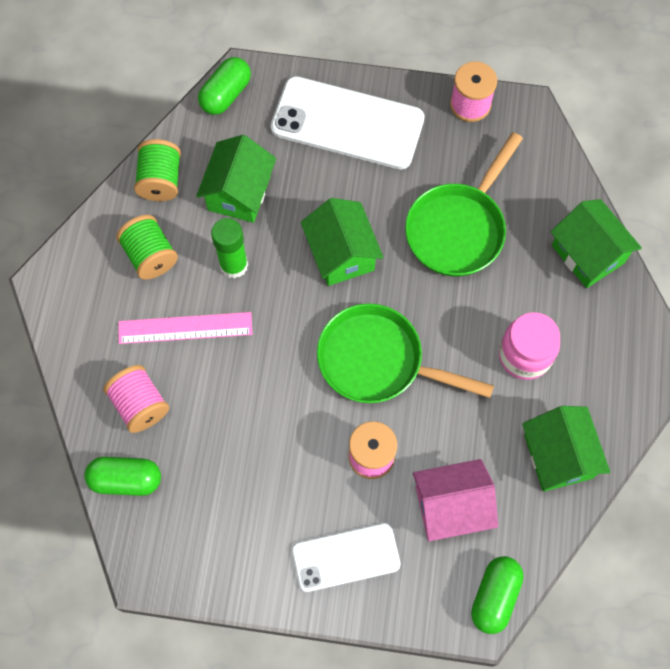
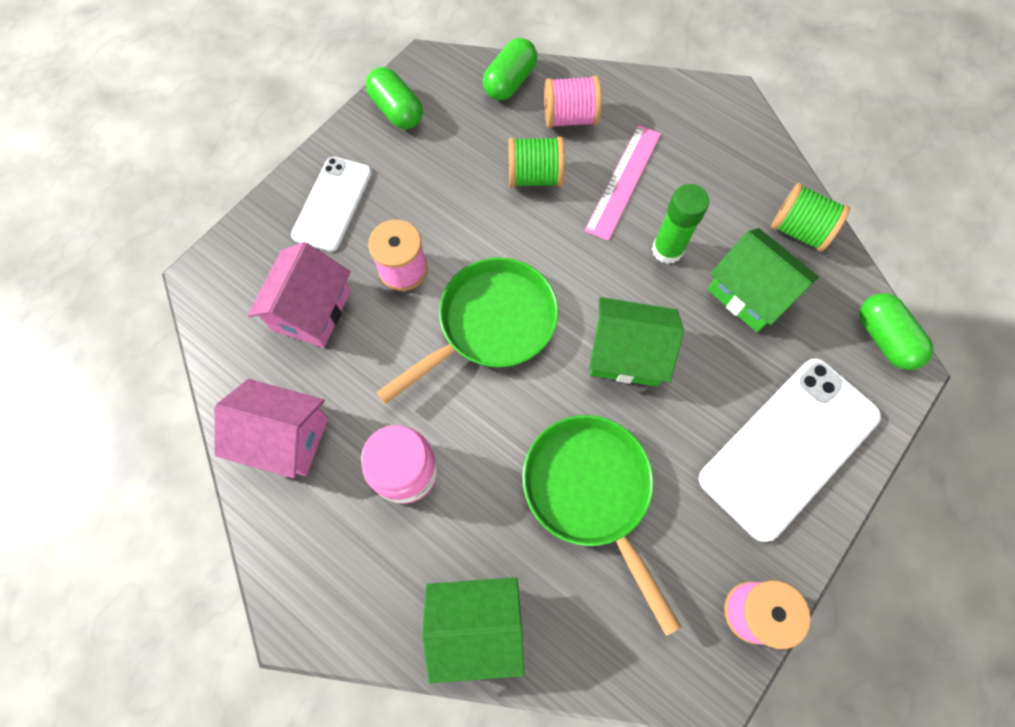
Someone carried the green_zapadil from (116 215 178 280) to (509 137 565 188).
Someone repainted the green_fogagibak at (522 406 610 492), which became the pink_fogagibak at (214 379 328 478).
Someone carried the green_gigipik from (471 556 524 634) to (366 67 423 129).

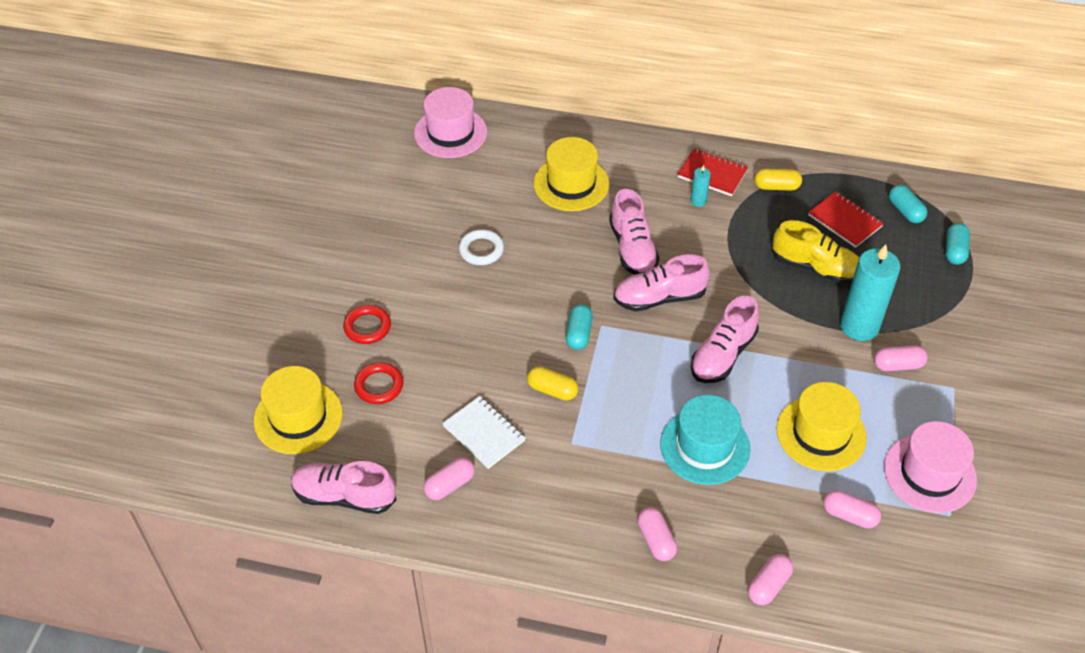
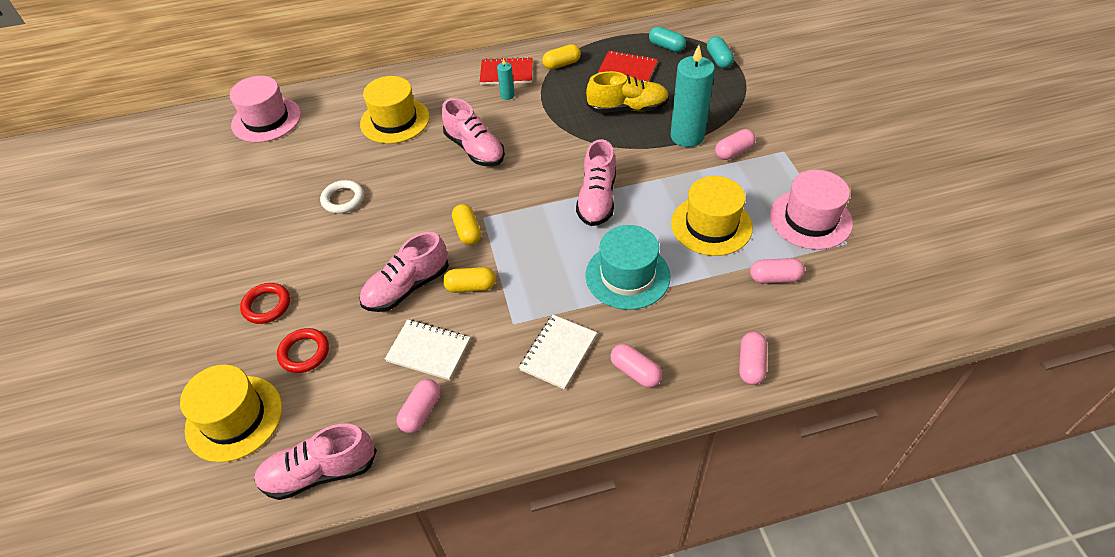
Someone carried the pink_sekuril from (613 254 710 311) to (360 232 449 312).
Someone repainted the turquoise_gigipik at (566 304 593 350), which became the yellow_gigipik at (452 204 481 245).
Someone put down the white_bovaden at (519 315 597 390).

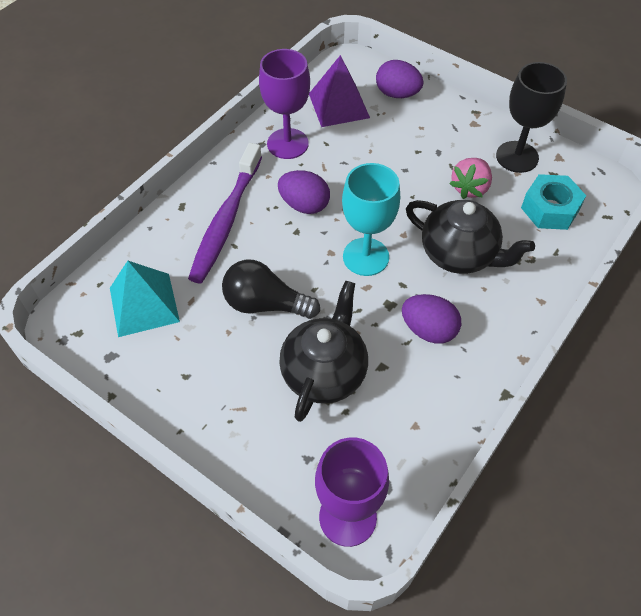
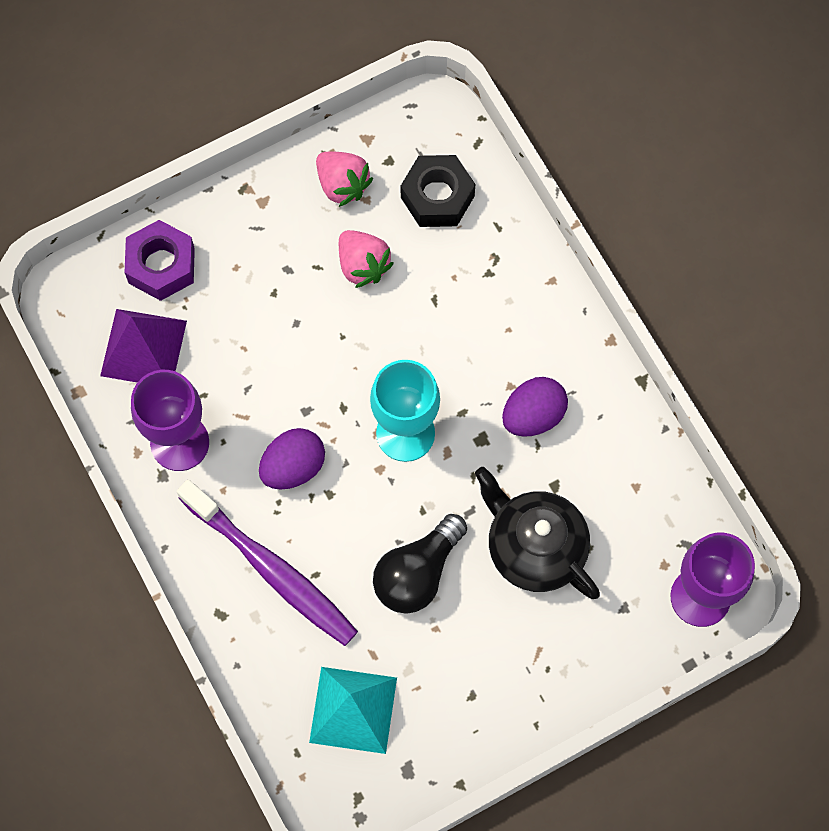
Someone swapped the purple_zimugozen at (376 60 424 98) for the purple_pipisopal at (125 220 195 301).
Someone swapped the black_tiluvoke at (496 62 567 173) for the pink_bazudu at (316 152 373 207).
Someone repainted the turquoise_pipisopal at (521 174 586 230), which became the black_pipisopal at (401 155 475 227).
Someone took away the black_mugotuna at (406 200 535 274).

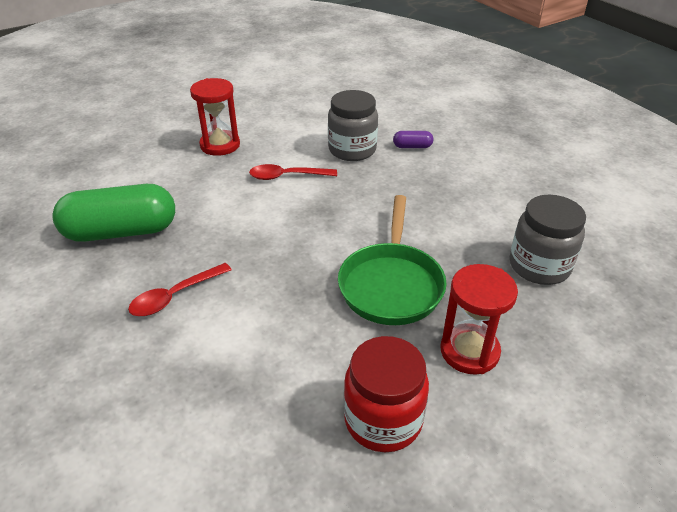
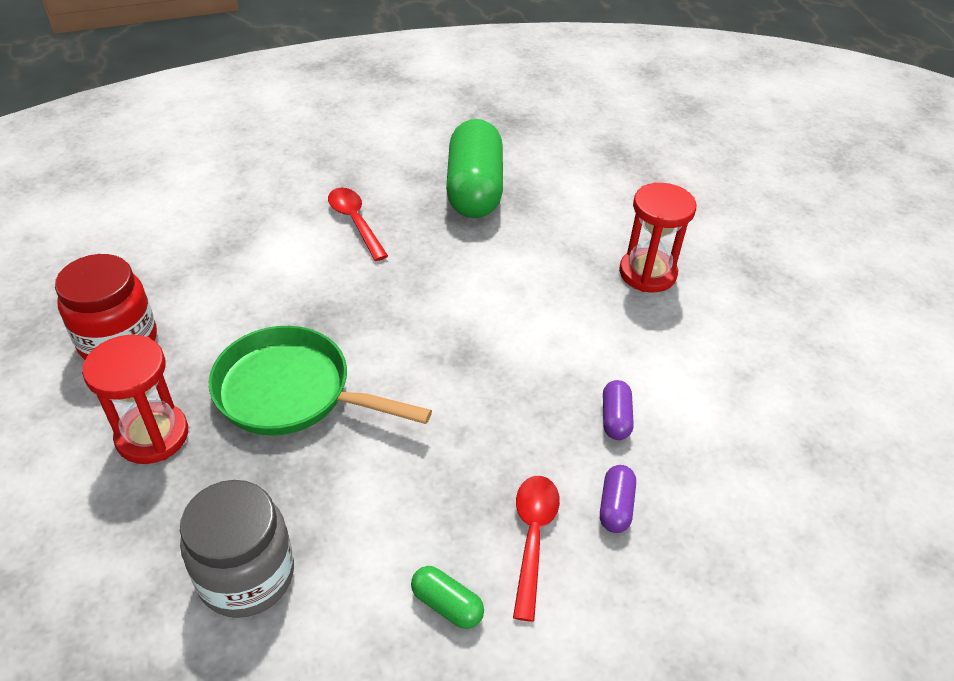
Someone swapped the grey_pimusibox at (328 90 378 161) for the purple_gigipik at (603 380 634 440).
Someone carried the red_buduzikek from (249 164 337 180) to (513 476 560 622).
Someone put down the green_gigipik at (411 566 484 629).

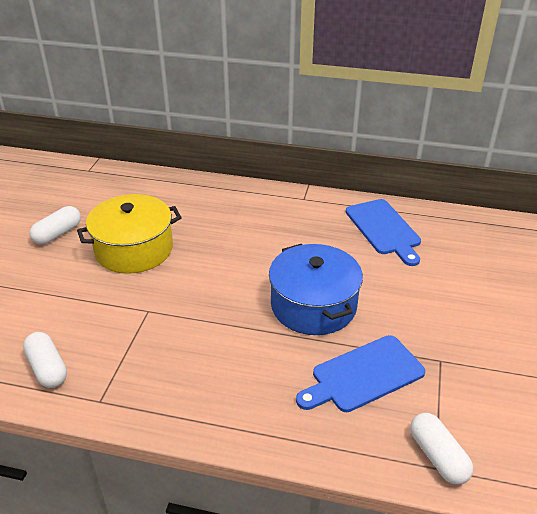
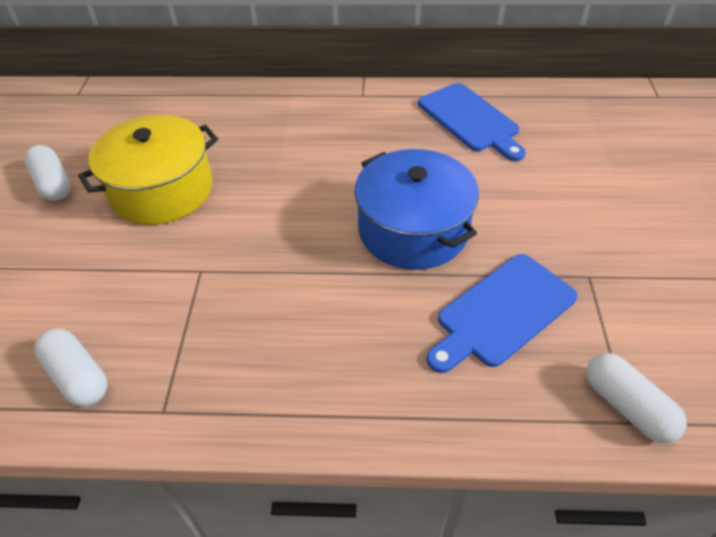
Someone rotated the white_gigipik at (30 206 81 245) by 60 degrees counterclockwise.

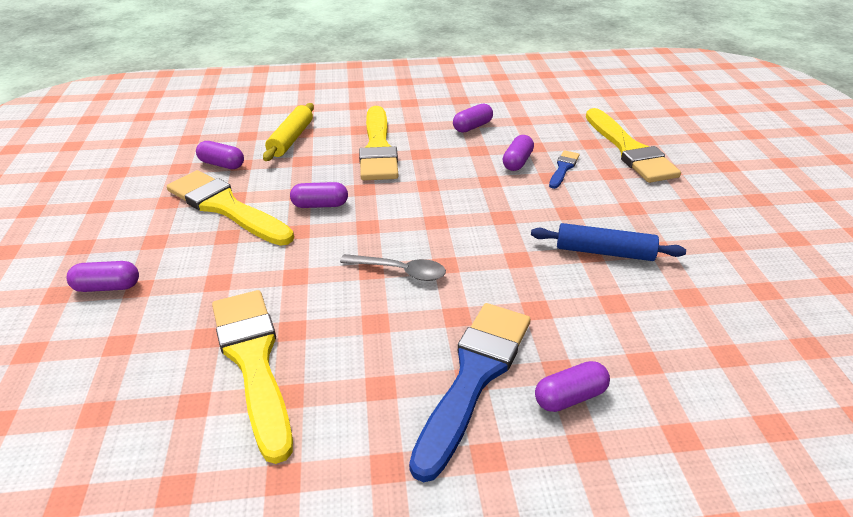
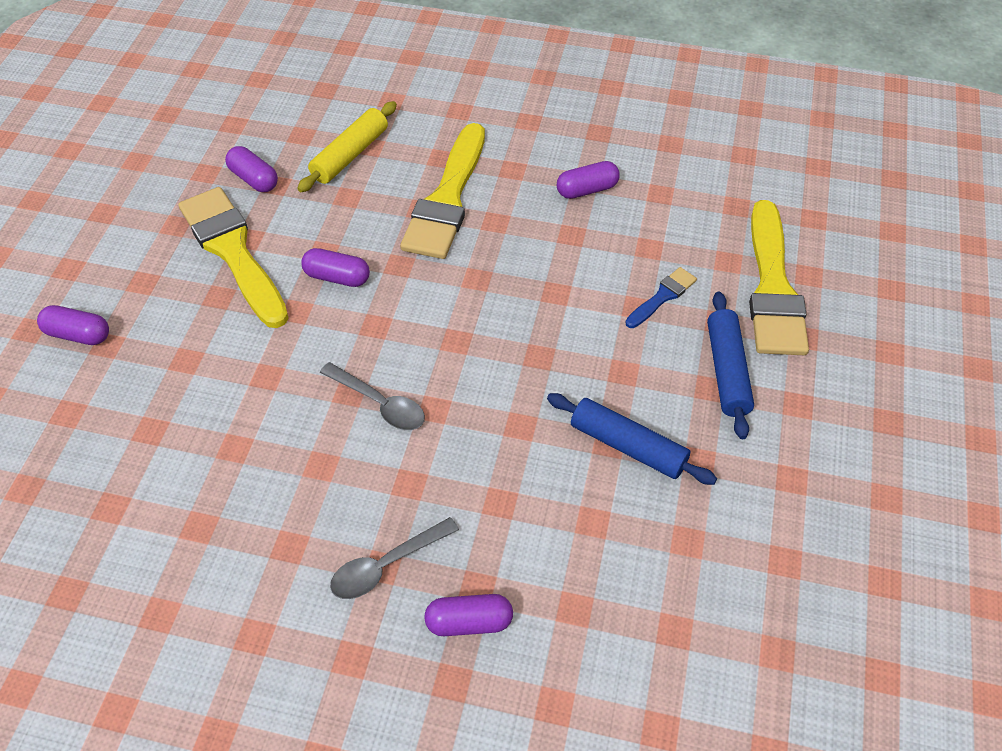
Someone took away the purple_gigipik at (503 135 534 171).
Someone took away the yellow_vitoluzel at (212 290 293 464).
Someone swapped the blue_vitoluzel at (409 303 531 482) for the grey_buduzikek at (330 517 459 599).
Someone put down the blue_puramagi at (707 292 754 439).

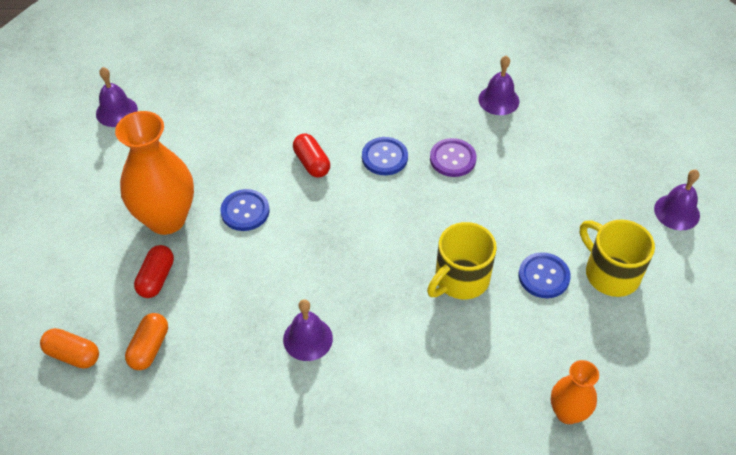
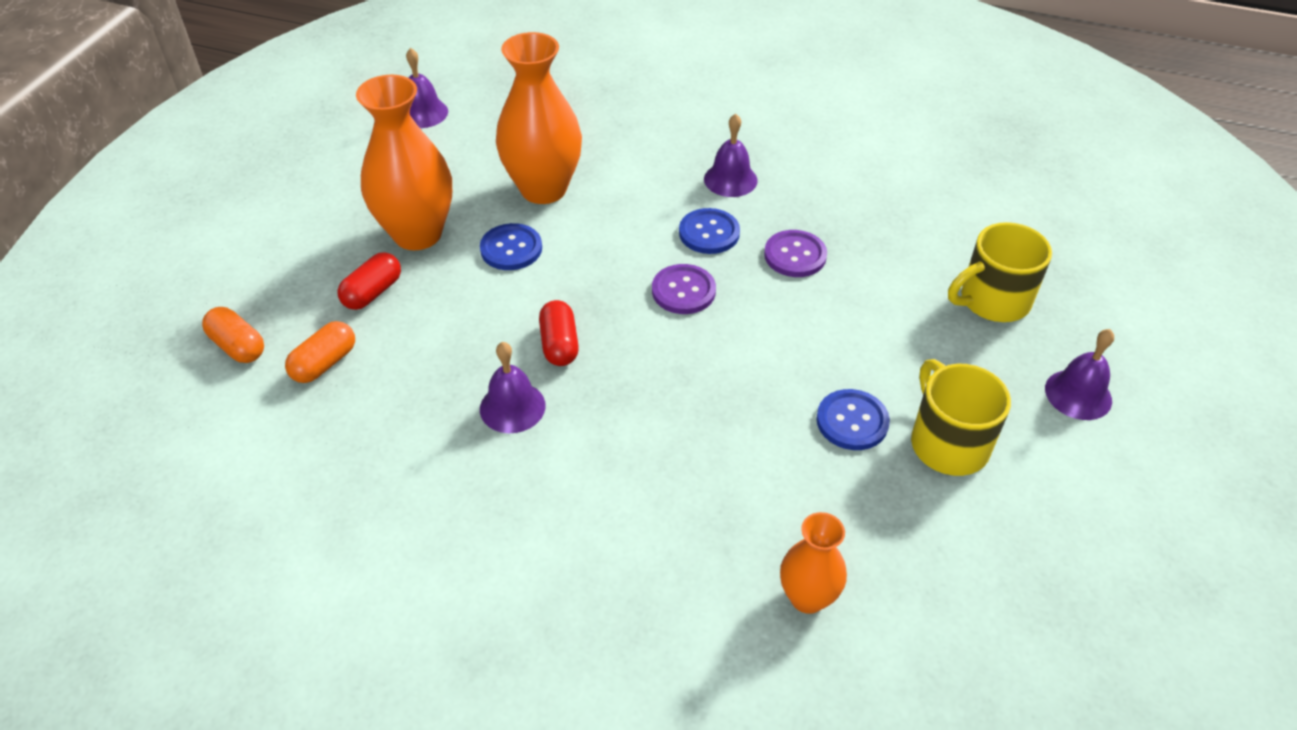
Someone carried the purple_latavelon from (478 56 519 115) to (704 114 758 197).
Someone carried the red_gigipik from (293 134 330 178) to (539 300 579 366).
Someone carried the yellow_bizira from (427 222 497 299) to (948 222 1052 322).
Someone put down the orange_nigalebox at (496 32 582 204).
Someone put down the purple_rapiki at (652 264 716 314).

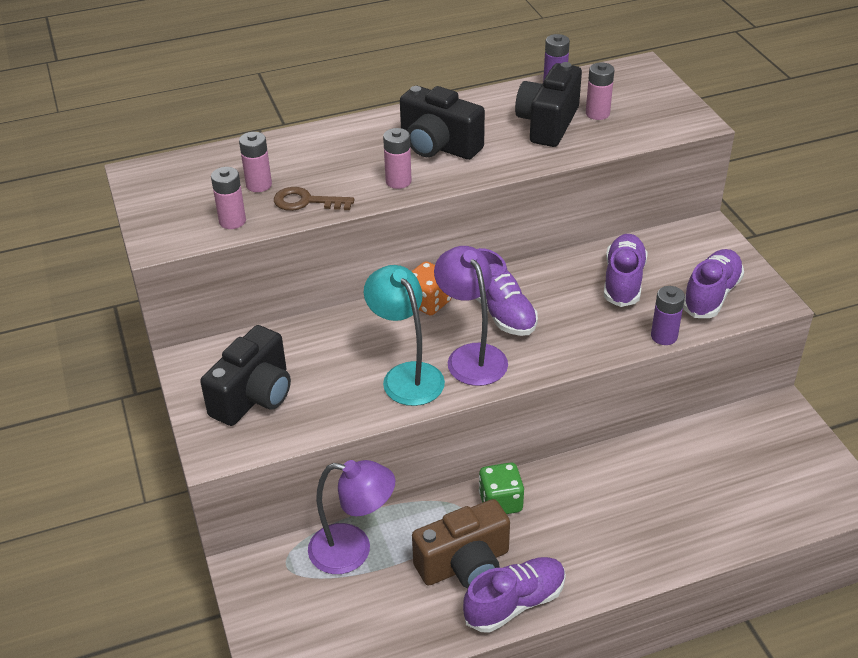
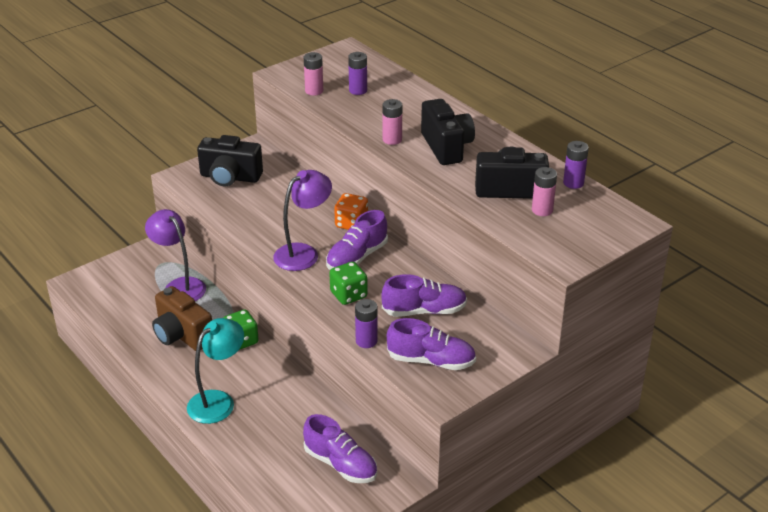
Someone rotated the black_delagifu at (400 86 485 160) by 150 degrees clockwise.
Someone repainted the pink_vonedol at (239 132 272 192), which became the purple_vonedol at (348 52 367 95).
Someone took away the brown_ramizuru at (274 187 354 211).
Someone carried the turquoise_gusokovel from (364 265 445 406) to (187 318 244 424).
Someone rotated the purple_gusokovel at (308 460 395 574) by 150 degrees clockwise.
Someone carried the purple_sekuril from (463 557 566 632) to (303 414 377 483).
Someone put down the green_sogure at (329 262 368 305).

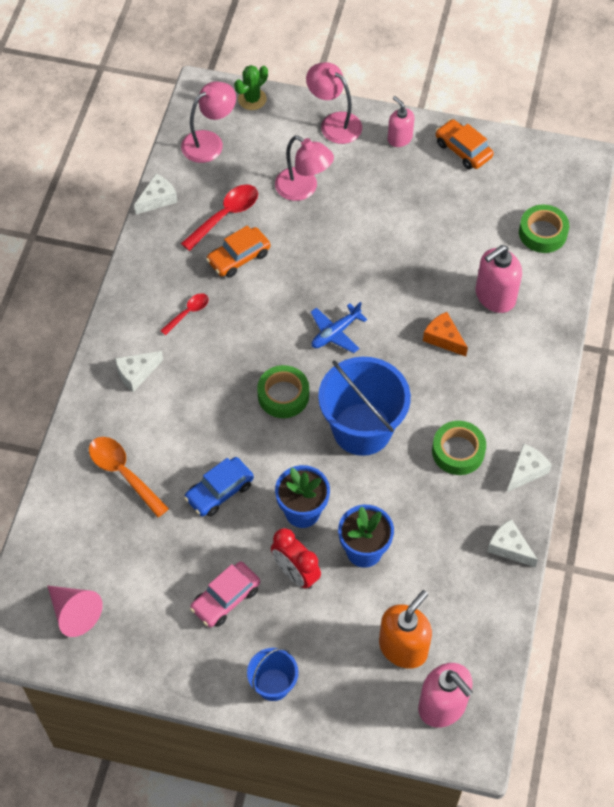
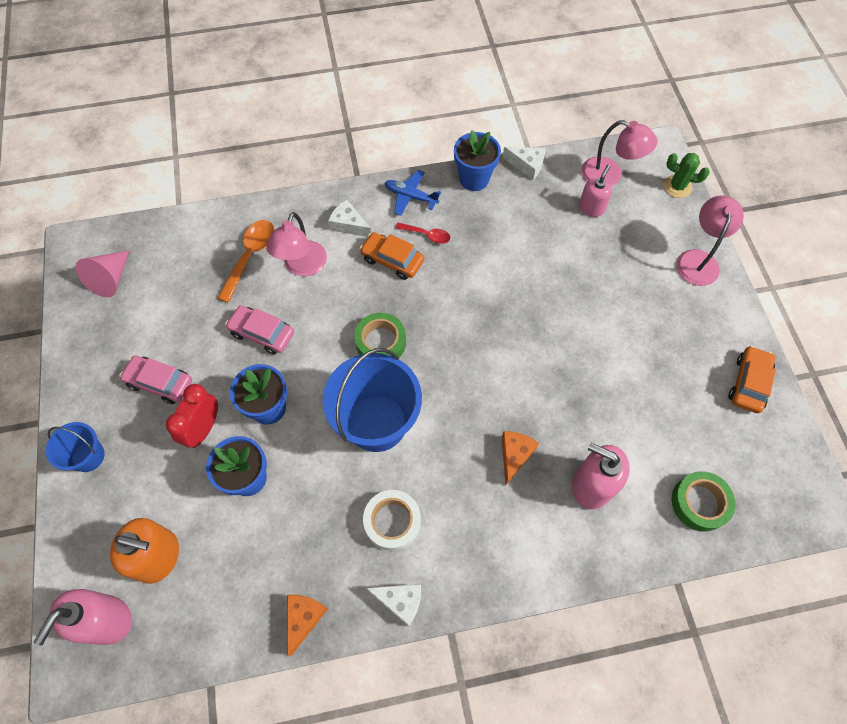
Someone carried the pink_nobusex from (388 96 414 147) to (579 165 612 217).
Someone carried the pink_gusokovel from (275 135 334 201) to (266 212 327 276).
Someone took away the red_buduzikek at (181 184 258 251).
Someone carried the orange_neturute from (206 225 270 278) to (360 232 424 280).
Someone carried the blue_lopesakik from (311 302 367 353) to (385 170 441 216).
Someone repainted the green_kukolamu at (432 421 486 475), which became the white_kukolamu at (363 490 421 551).
Someone repainted the blue_neturute at (184 457 254 517), which became the pink_neturute at (225 305 294 355).
Someone repainted the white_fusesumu at (487 519 538 568), which became the orange_fusesumu at (287 595 328 656).
Someone put down the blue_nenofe at (454 130 501 191).

